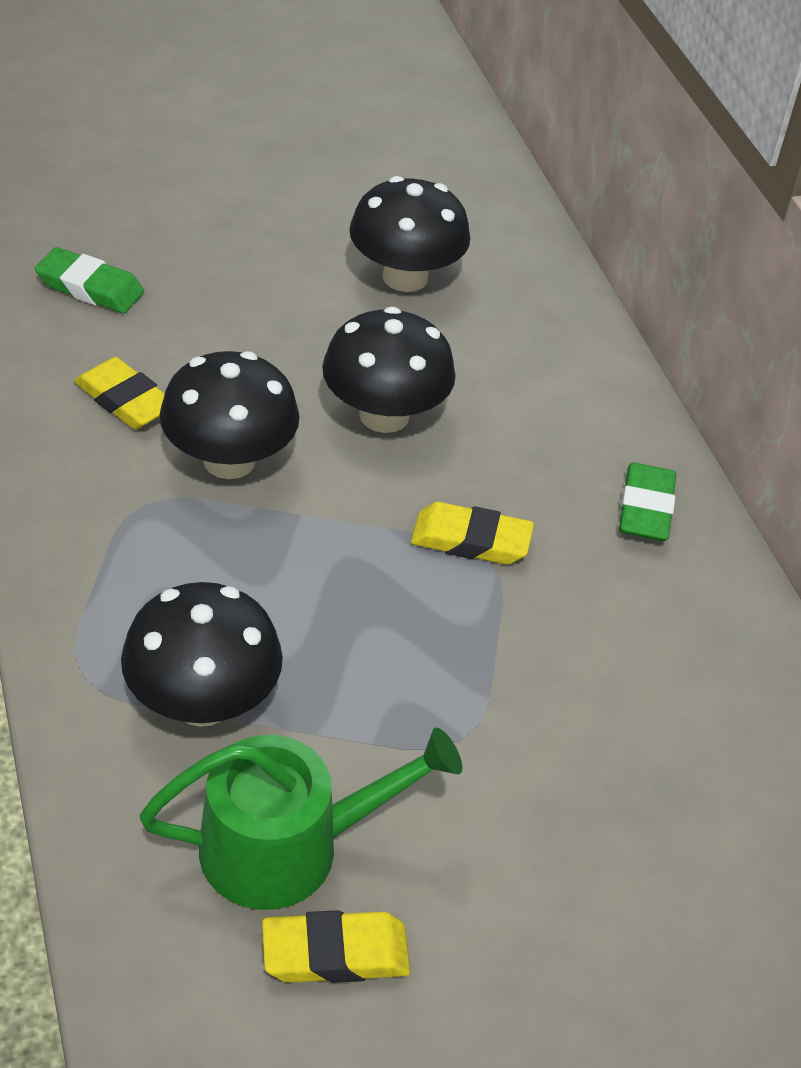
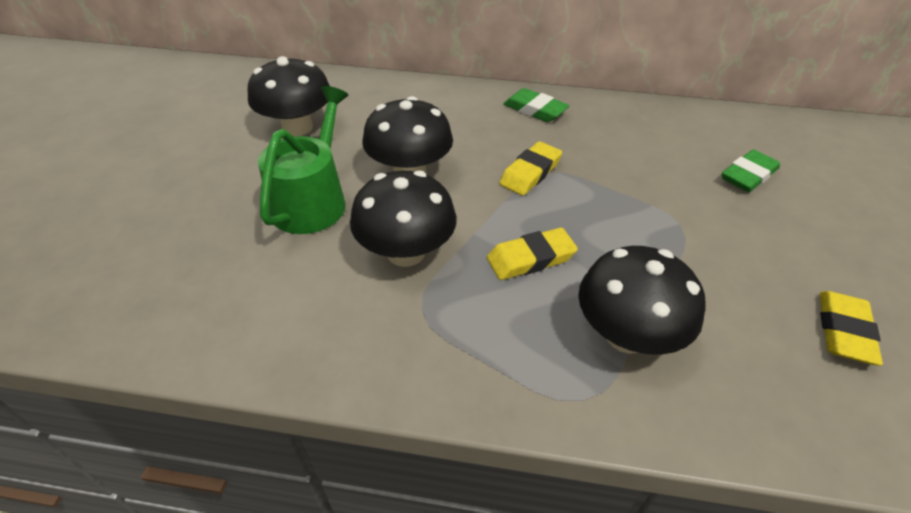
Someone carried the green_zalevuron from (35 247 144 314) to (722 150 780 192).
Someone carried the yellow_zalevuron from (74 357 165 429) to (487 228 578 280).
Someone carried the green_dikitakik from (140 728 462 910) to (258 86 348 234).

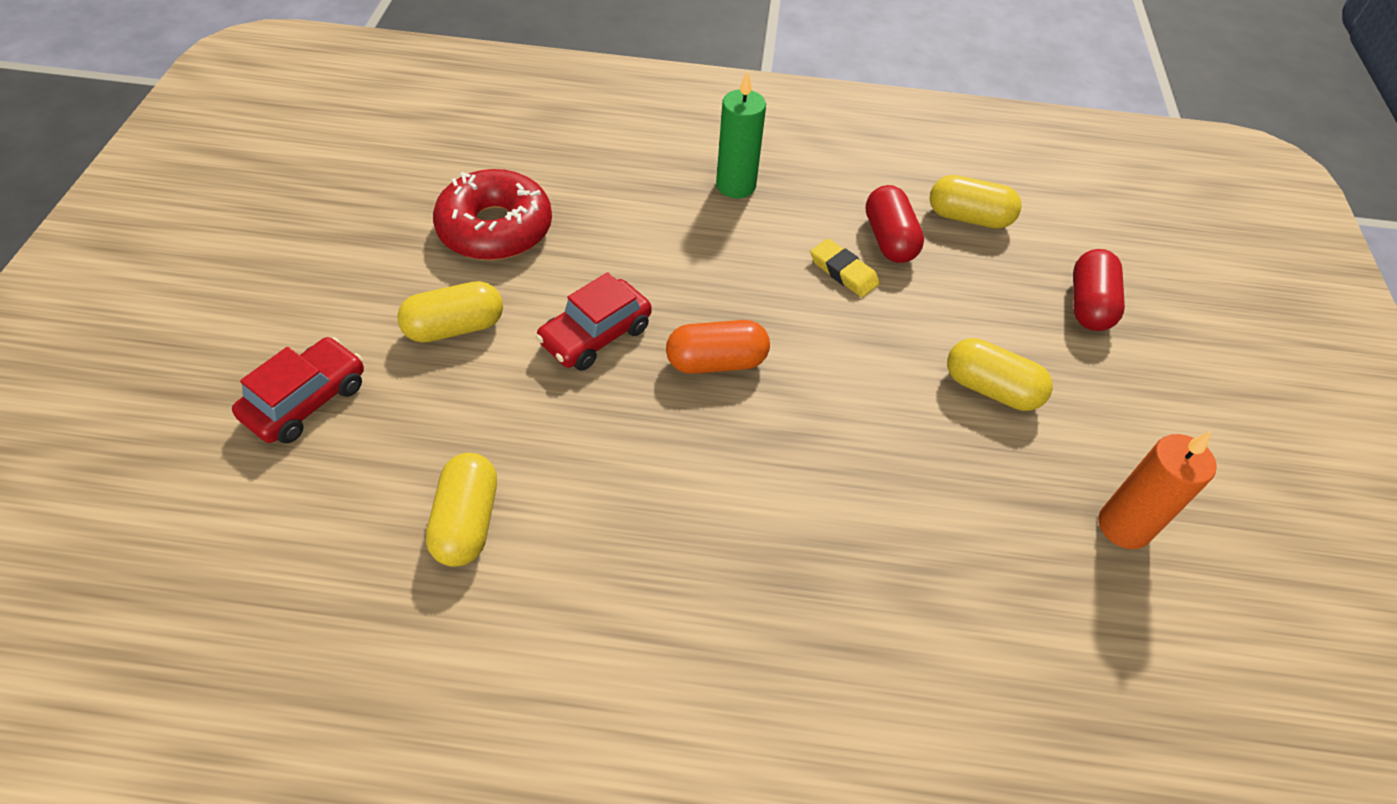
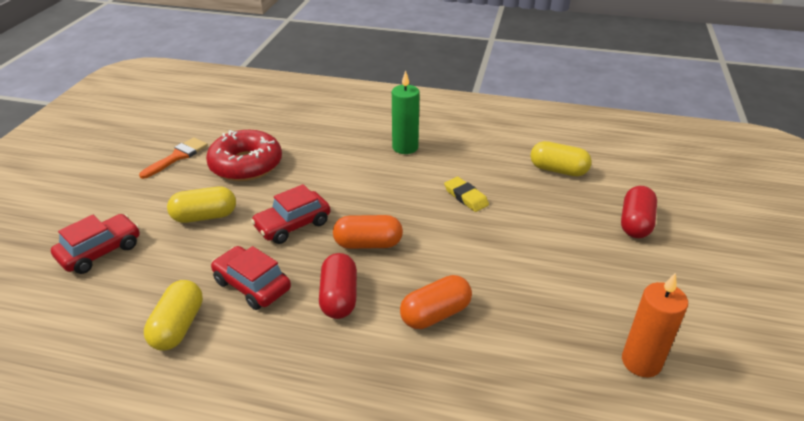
Someone carried the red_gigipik from (866 185 924 263) to (319 253 357 319).
Someone took away the yellow_gigipik at (947 338 1053 411).
Someone put down the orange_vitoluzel at (139 138 208 179).
Someone put down the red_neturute at (211 246 291 310).
Someone put down the orange_gigipik at (400 275 472 329).

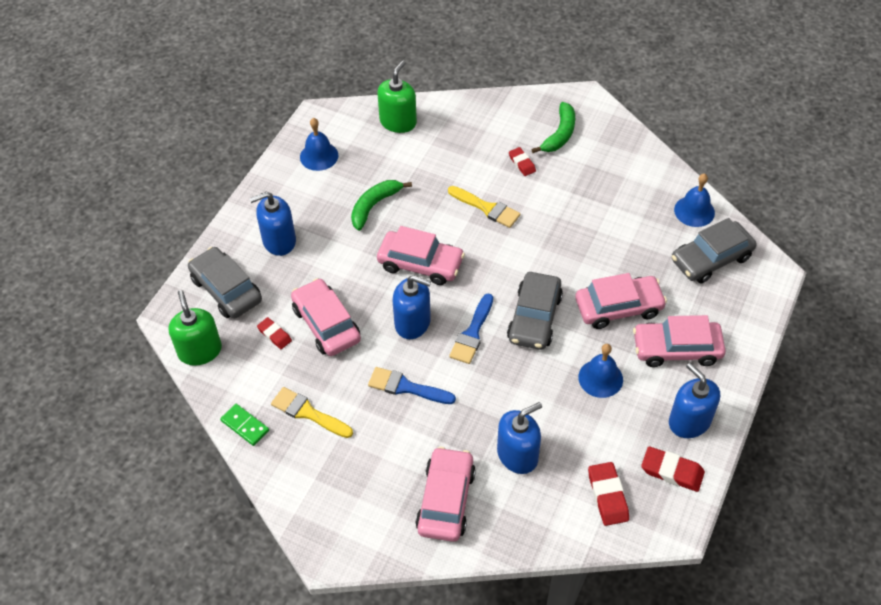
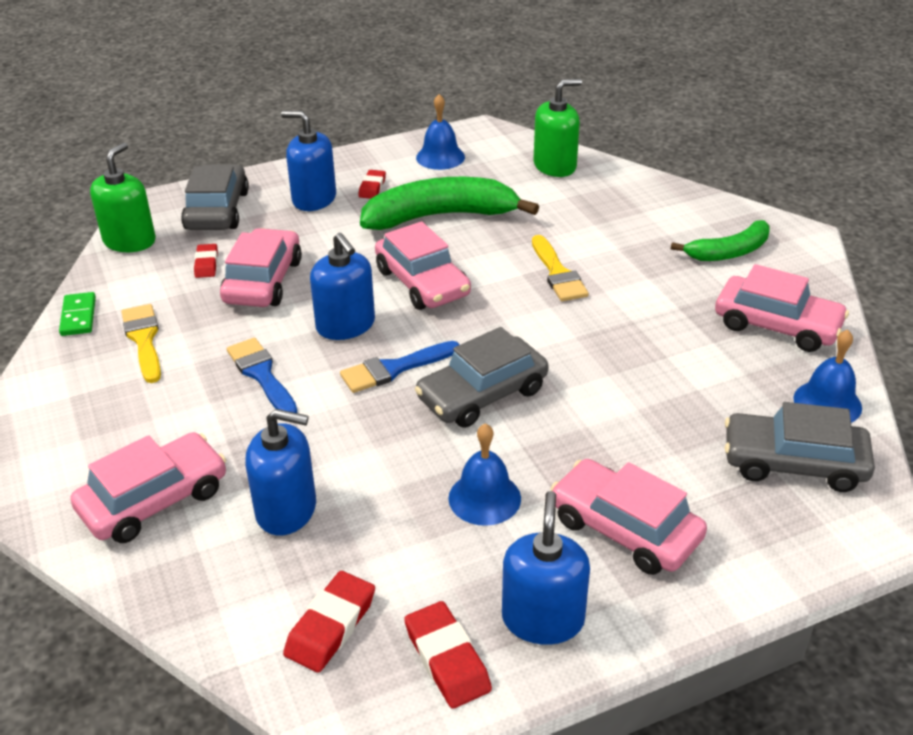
Someone carried the red_zalevuron from (509 147 536 176) to (358 170 386 199).
Someone scaled the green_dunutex at (351 180 412 231) by 1.67.
Someone carried the pink_neturute from (575 273 667 329) to (715 264 849 352).

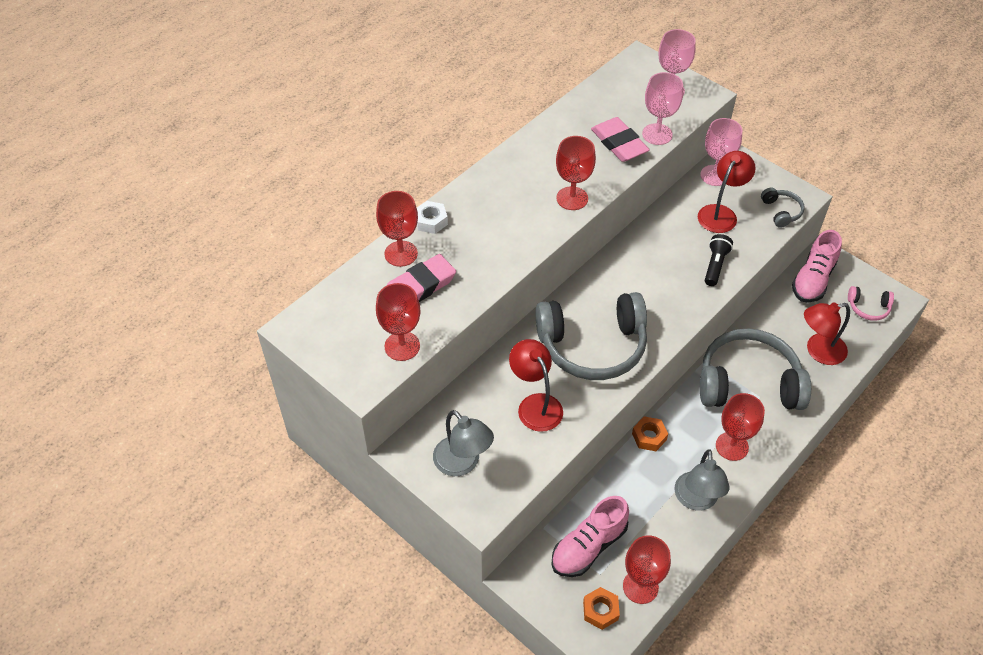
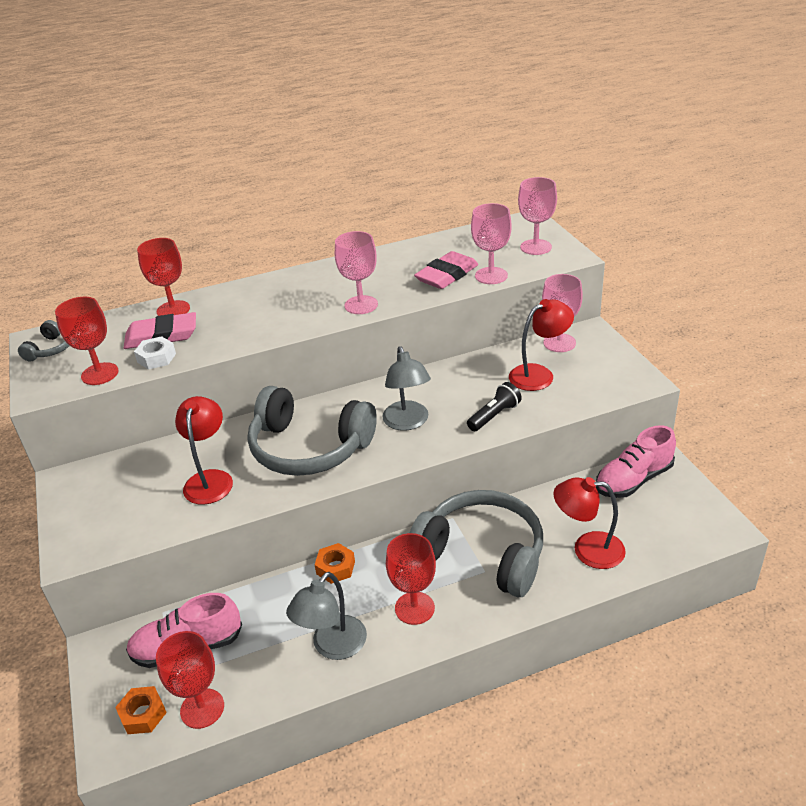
Someone rotated the pink_zalevuron at (591 117 650 162) by 45 degrees clockwise.
Someone repainted the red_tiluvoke at (556 136 596 210), which became the pink_tiluvoke at (335 231 378 314).
Someone carried the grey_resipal from (761 187 804 228) to (18 320 70 362).
Someone carried the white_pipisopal from (417 201 448 234) to (134 336 176 370).
Someone took away the pink_resipal at (848 286 894 321).
Someone carried the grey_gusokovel from (433 410 494 476) to (382 346 431 431).

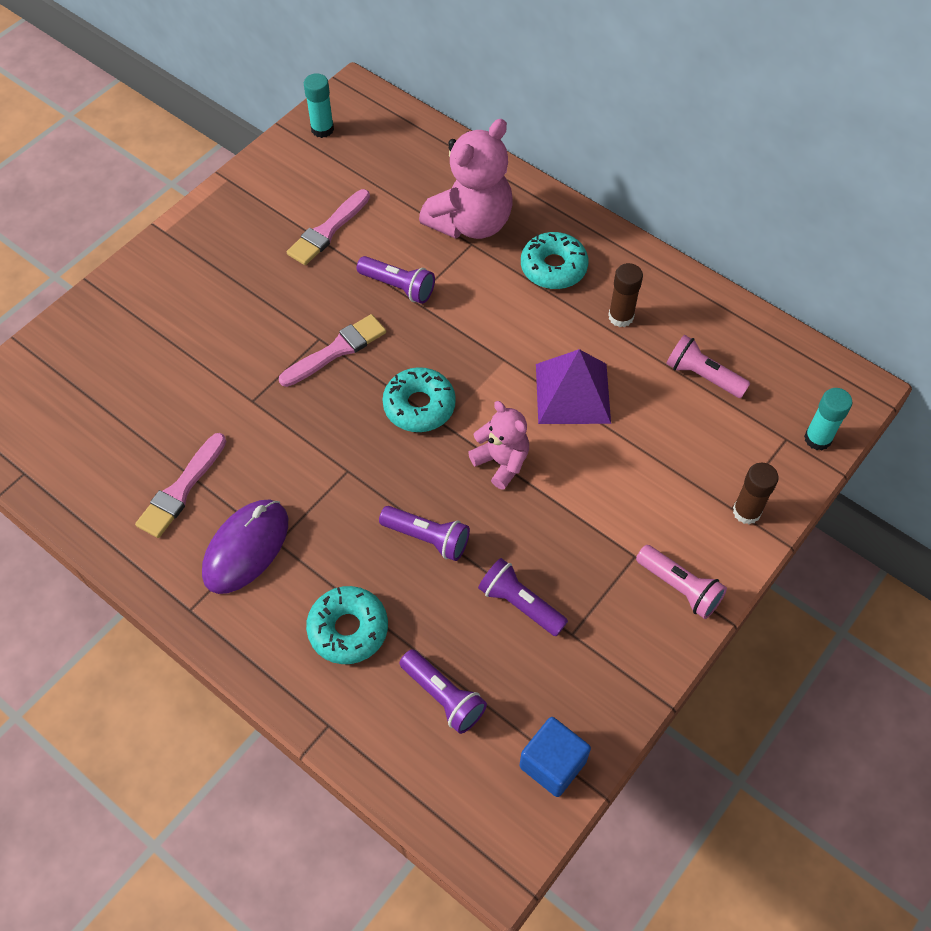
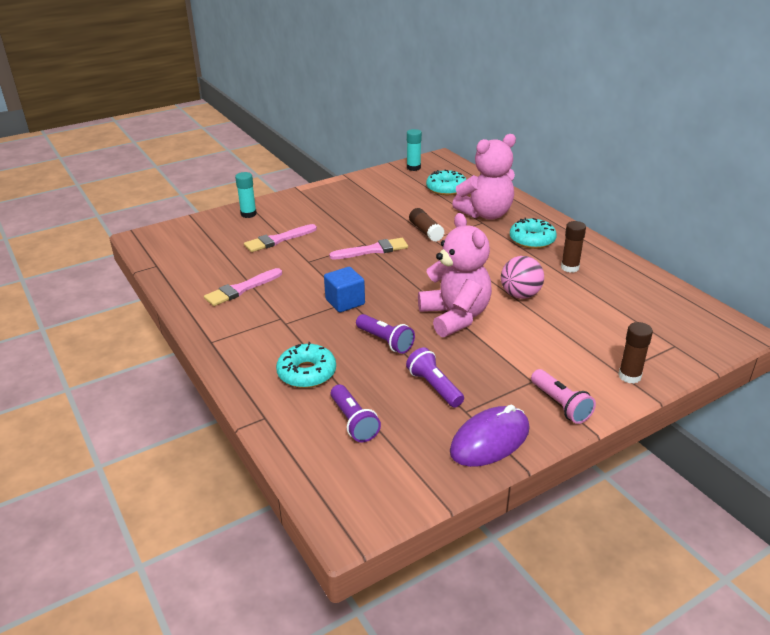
Someone carried the pink_vitoluzel from (287 189 370 265) to (244 224 317 252).
Someone swapped the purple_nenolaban at (357 256 435 304) for the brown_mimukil at (409 208 445 241).
Someone took away the pink_nenolaban at (666 335 751 398).
Someone swapped the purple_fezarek at (536 349 611 424) for the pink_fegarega at (501 256 544 299).
Someone carried the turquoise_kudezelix from (382 367 456 432) to (426 170 466 195).
Someone carried the turquoise_mimukil from (804 388 852 450) to (235 172 257 218).
Someone scaled the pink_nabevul at (468 401 529 490) by 1.73.
Someone carried the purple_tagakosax from (202 500 288 594) to (450 405 530 467).
Someone carried the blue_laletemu from (519 717 591 797) to (324 267 365 313).

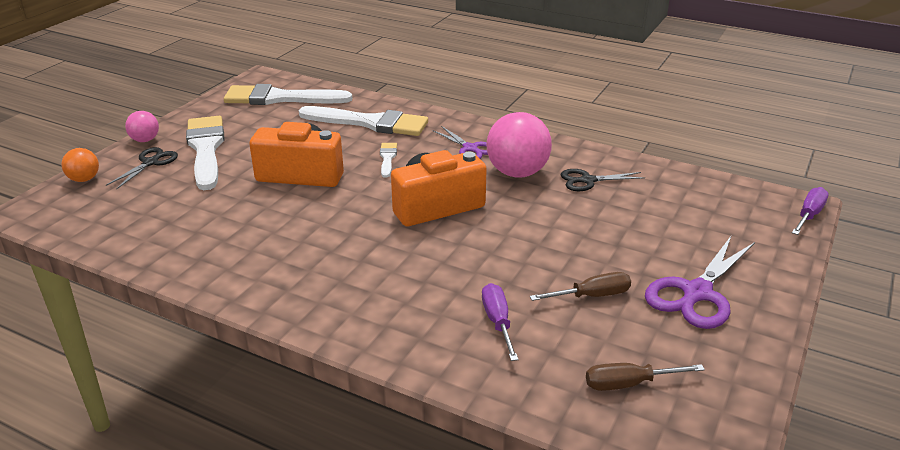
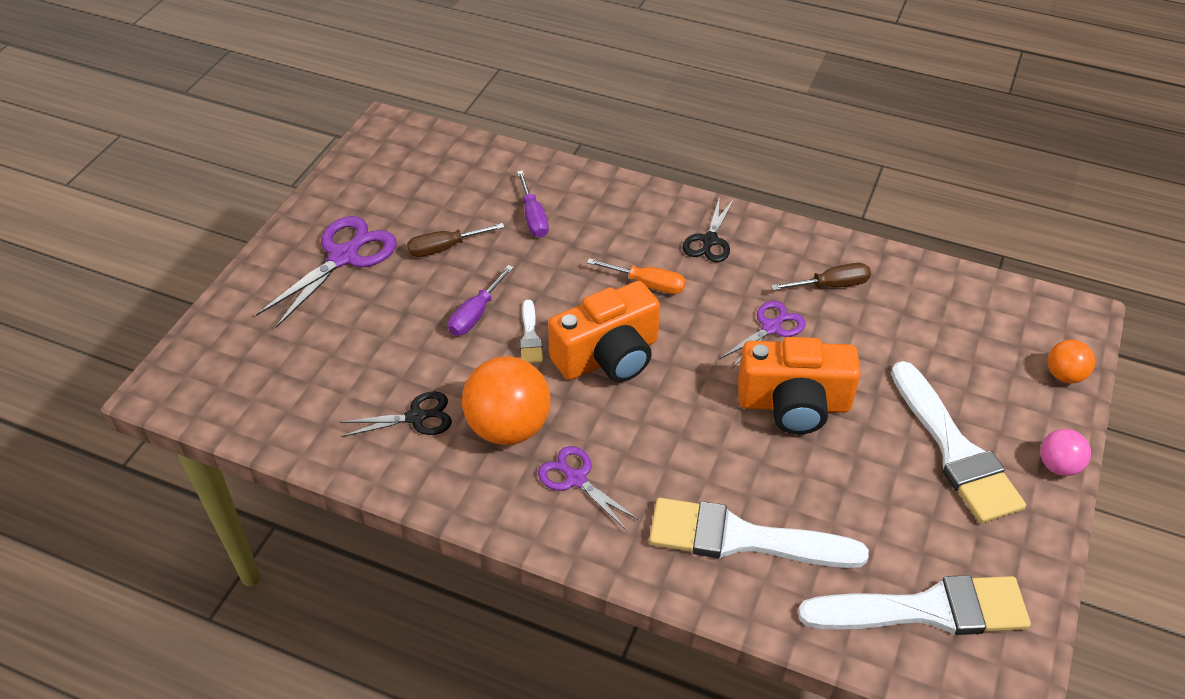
Someone repainted the pink_fegarega at (486 112 552 178), which became the orange_fegarega at (462 357 550 445).
Someone carried the white_vitoluzel from (380 143 397 178) to (520 300 543 363).
Someone carried the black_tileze from (106 147 178 190) to (683 199 734 262).
Someone carried the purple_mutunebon from (792 187 829 235) to (448 265 514 336).
Someone carried the brown_mutunebon from (586 363 705 391) to (771 263 871 290).
Someone put down the orange_mutunebon at (587 258 686 294).
Someone put down the purple_tileze at (719 301 806 368).

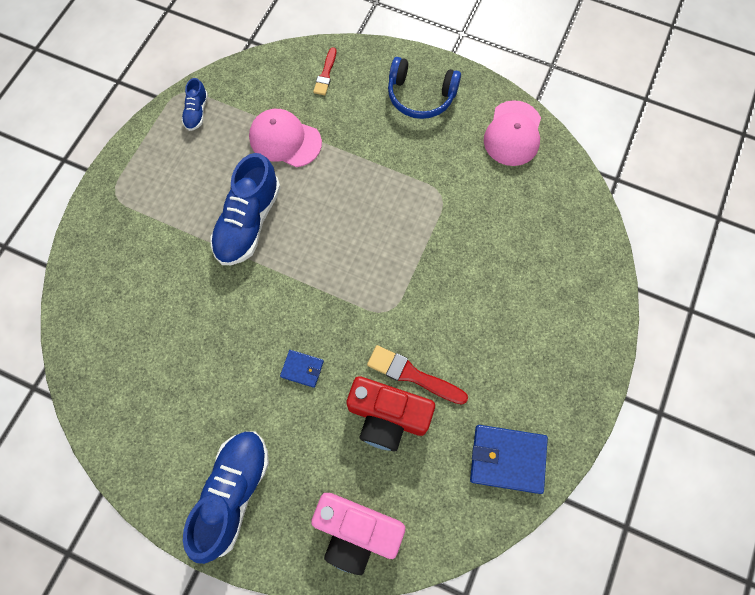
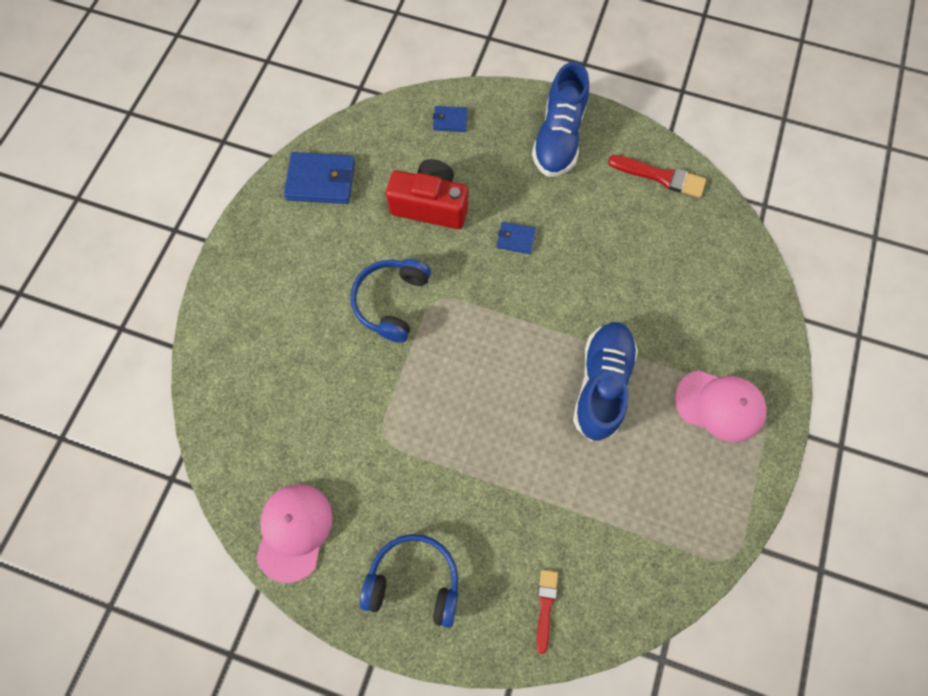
Someone took away the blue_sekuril at (182 78 208 131).
Someone carried the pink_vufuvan from (249 109 322 167) to (675 370 766 442).
Someone carried the red_vitoluzel from (367 345 468 405) to (608 155 706 198).
Someone swapped the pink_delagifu at (311 493 405 575) for the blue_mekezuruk at (433 106 468 132).
Someone put down the blue_resipal at (351 259 431 343).

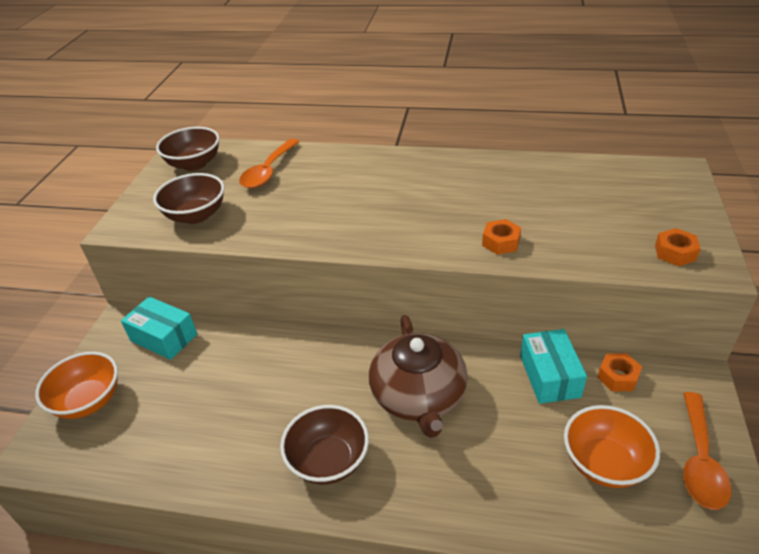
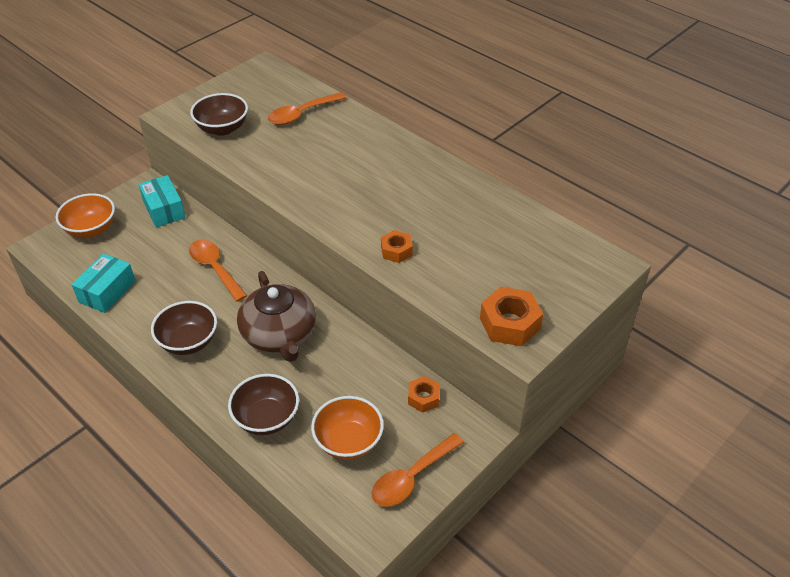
Someone carried the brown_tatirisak from (156 127 220 171) to (228 374 299 435).
Someone scaled the orange_pipisopal at (655 228 701 266) by 1.65.
Someone rotated the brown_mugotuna at (369 315 468 438) by 45 degrees counterclockwise.
Someone carried the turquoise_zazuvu from (520 329 587 404) to (72 253 135 313).
Someone put down the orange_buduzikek at (189 240 247 302).

